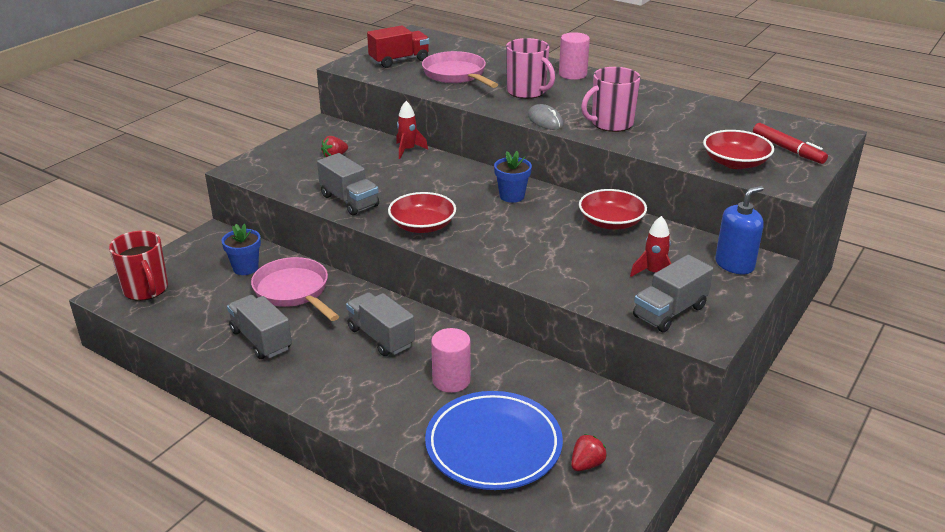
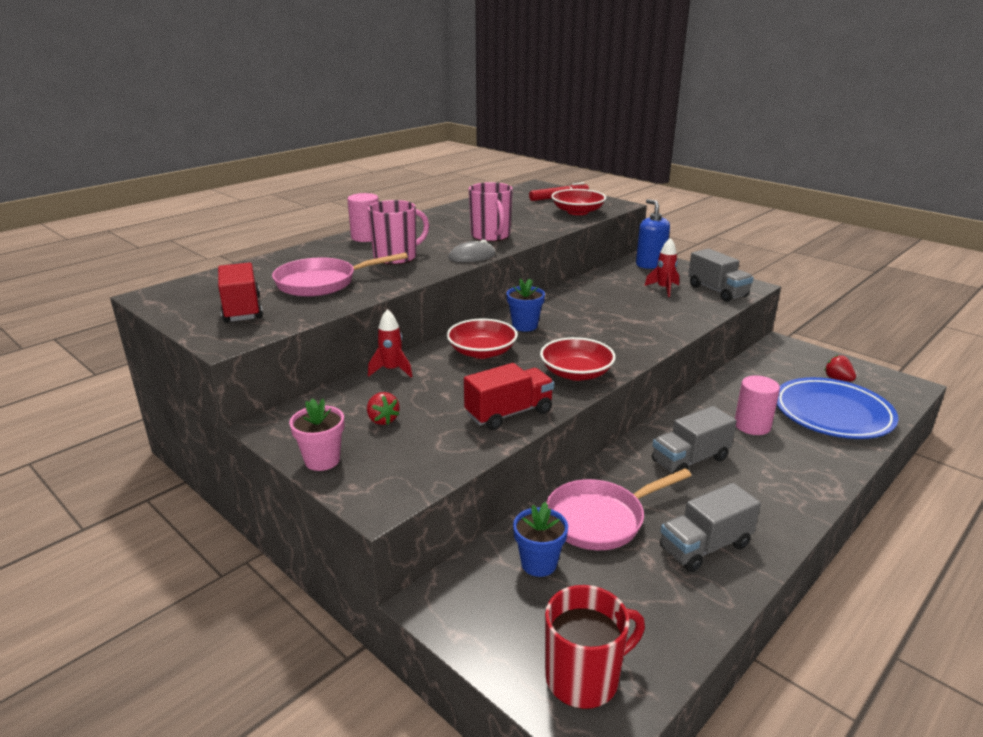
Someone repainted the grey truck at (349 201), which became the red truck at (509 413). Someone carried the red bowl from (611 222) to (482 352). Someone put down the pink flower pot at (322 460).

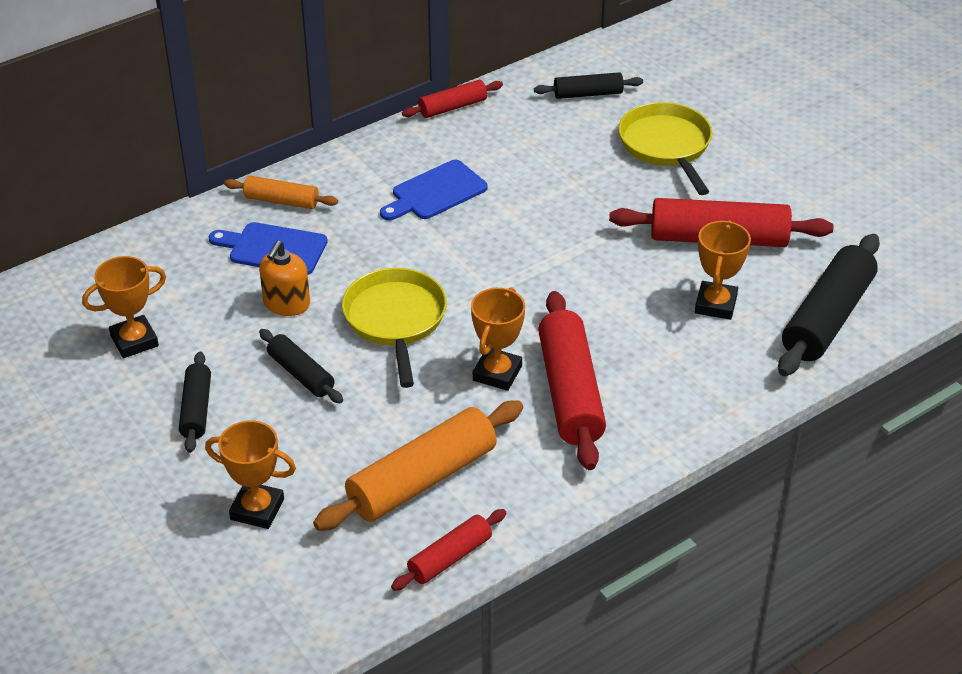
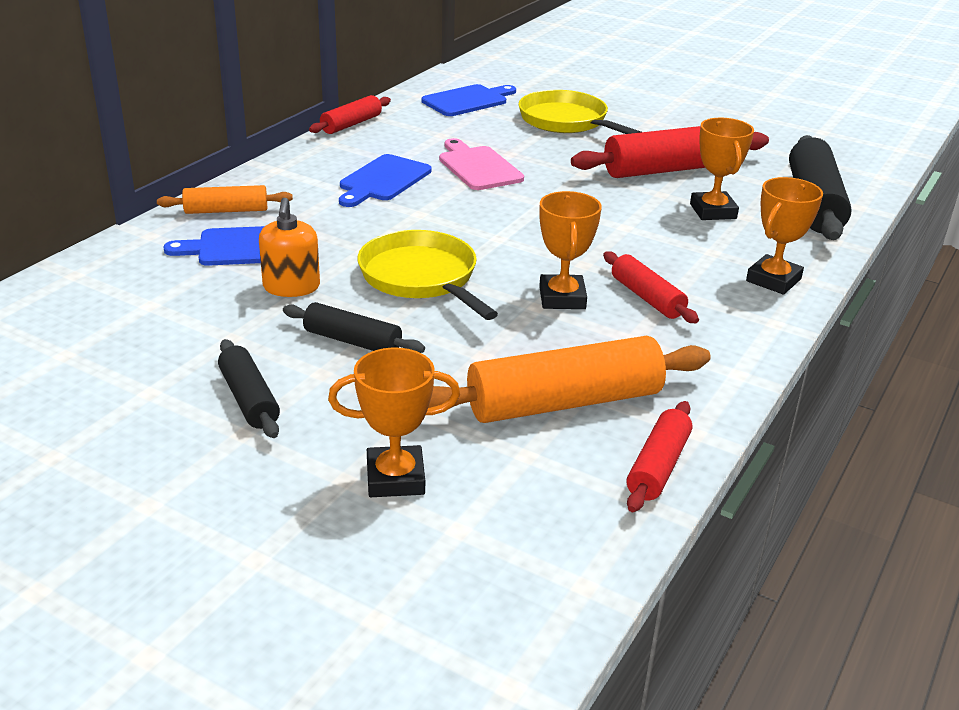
Someone carried the orange trophy from (134 341) to (773 280). Someone rotated the orange rolling pin at (422 480) by 45 degrees clockwise. Someone swapped the black rolling pin at (588 94) for the blue cutting board at (468 101). Someone scaled the red rolling pin at (570 392) by 0.55. Someone put down the pink cutting board at (478 167).

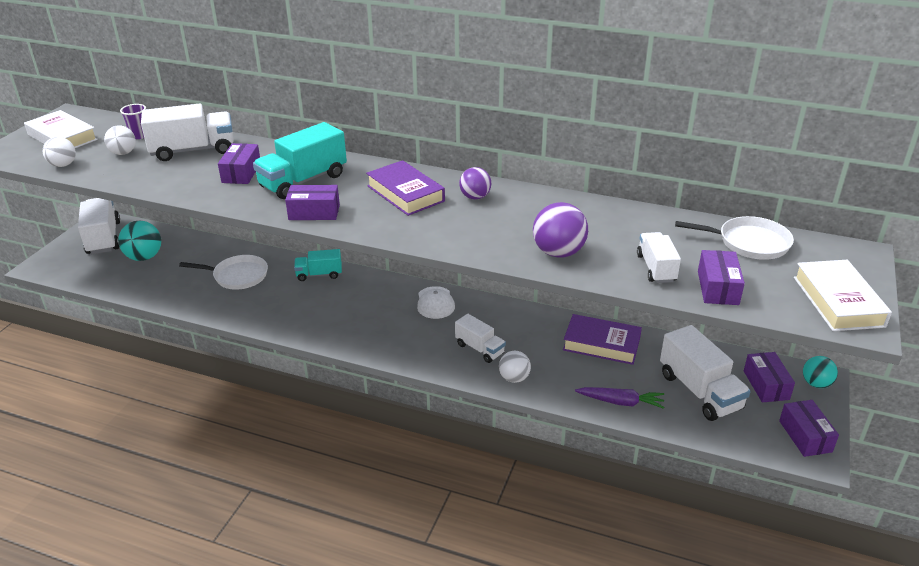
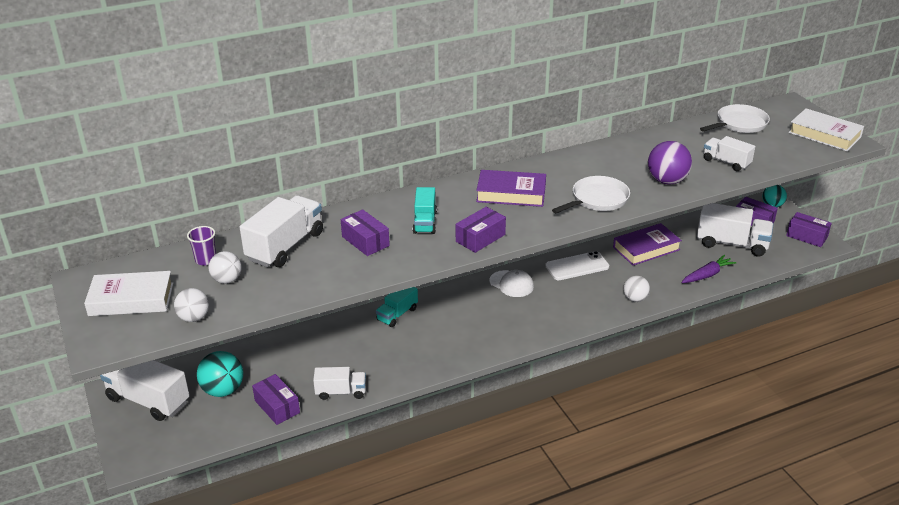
Someone carried the white pan from (237 276) to (597 199). Someone scaled the turquoise truck at (303 181) by 0.60. Someone carried the white truck from (480 349) to (341 392). Someone took away the purple ball at (475 197). Someone carried the purple box from (718 288) to (277 406). Someone put down the white phone at (577 266).

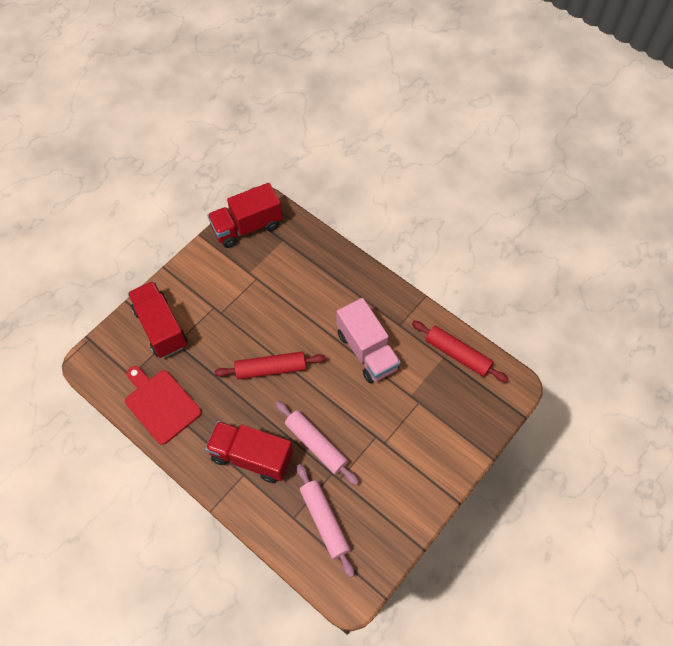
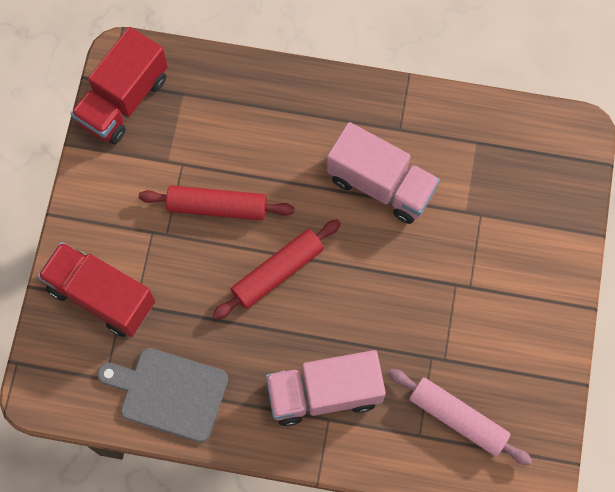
Someone repainted the red cutting board at (161 404), which became the grey cutting board at (169 393). Someone repainted the red truck at (251 456), which became the pink truck at (324 393). Someone took away the pink rolling pin at (316 444). Someone carried the red rolling pin from (457 354) to (217 207).

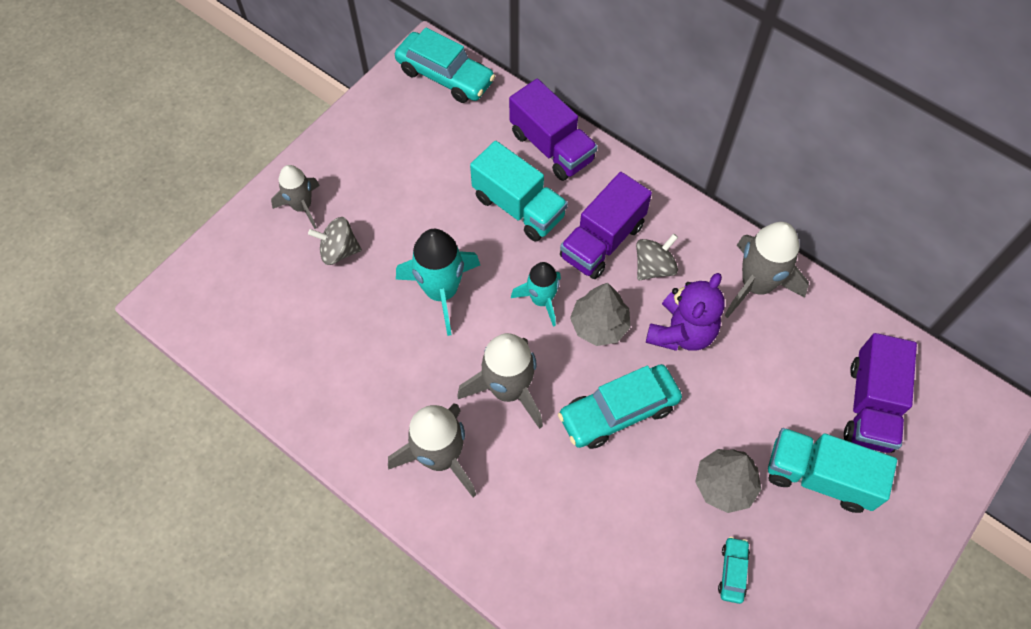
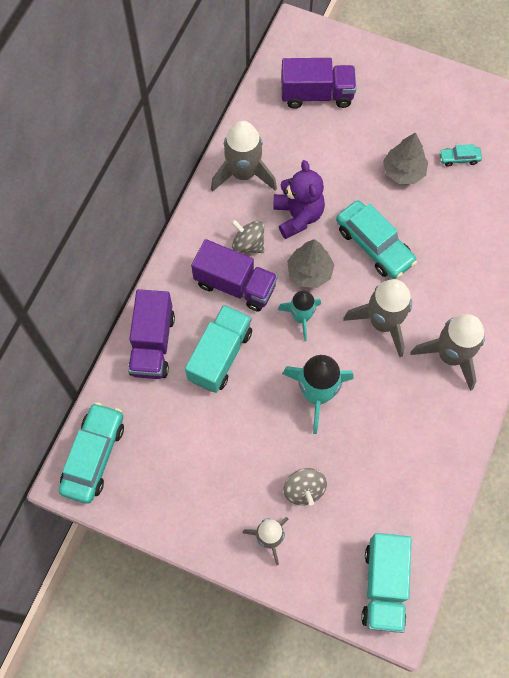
Someone rotated the purple truck at (551 147) by 150 degrees clockwise. Someone rotated the purple teddy bear at (681 332) by 60 degrees clockwise. Someone carried the turquoise truck from (819 476) to (383 585).

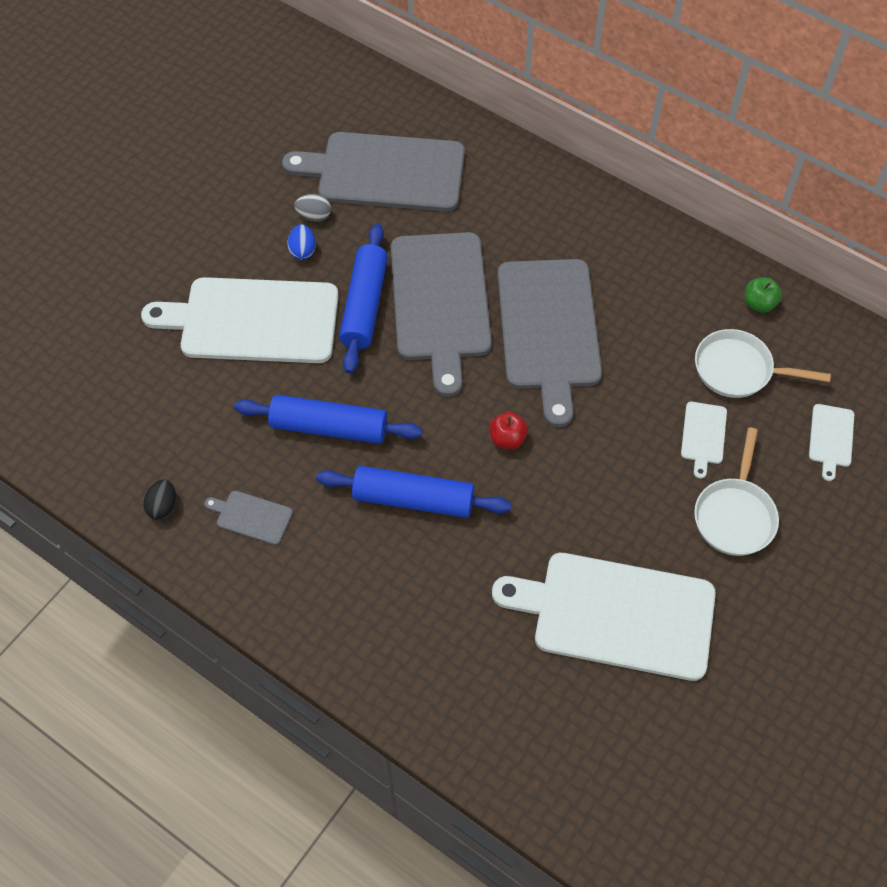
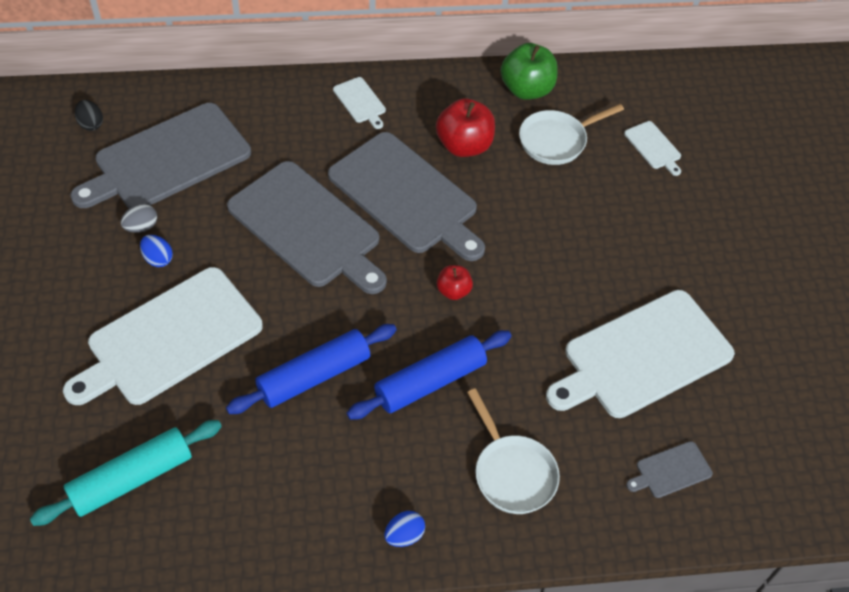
Someone carried the black egg from (163 507) to (91 124). Someone carried the grey cutting board from (251 517) to (671 471). Someone took away the blue rolling pin at (364 305). Someone carried the white cutting board from (703 435) to (360 102). Someone carried the white pan from (735 515) to (512 472). Someone scaled the green apple at (759 304) by 1.80. Someone put down the turquoise rolling pin at (132 478). Someone put down the blue egg at (404 535). Someone put down the red apple at (464 146).

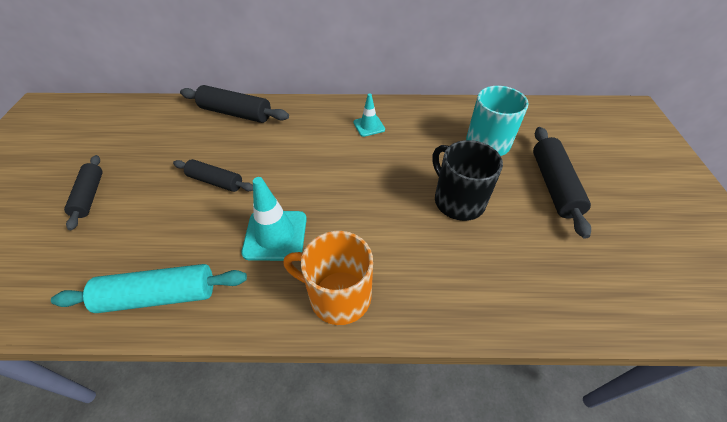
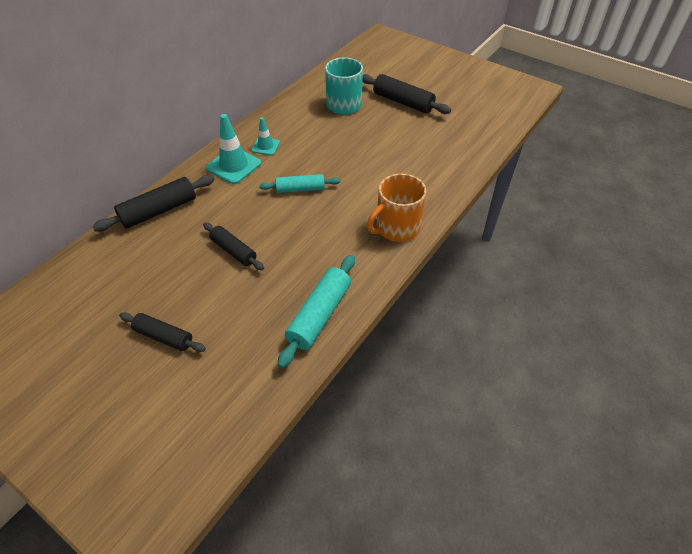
Someone rotated the black rolling pin at (215 181) by 75 degrees clockwise. Someone carried the turquoise traffic cone from (275 235) to (234 166). Someone took away the black mug at (458 200). Someone put down the turquoise rolling pin at (300 189).

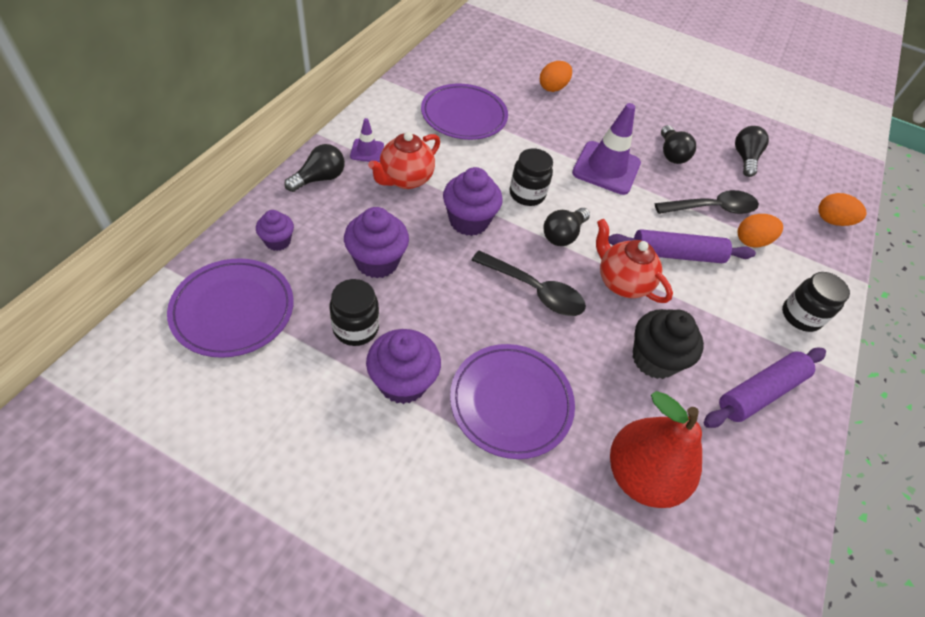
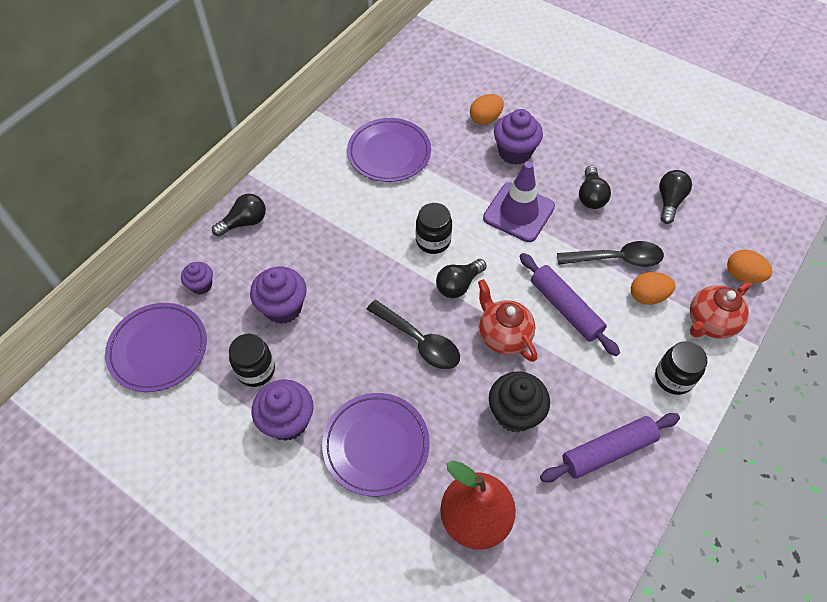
Someone took away the purple traffic cone at (367 151). Someone carried the red teapot from (405 179) to (710 323). Someone carried the purple cupcake from (469 221) to (514 152). Someone rotated the purple rolling pin at (676 254) by 45 degrees clockwise.

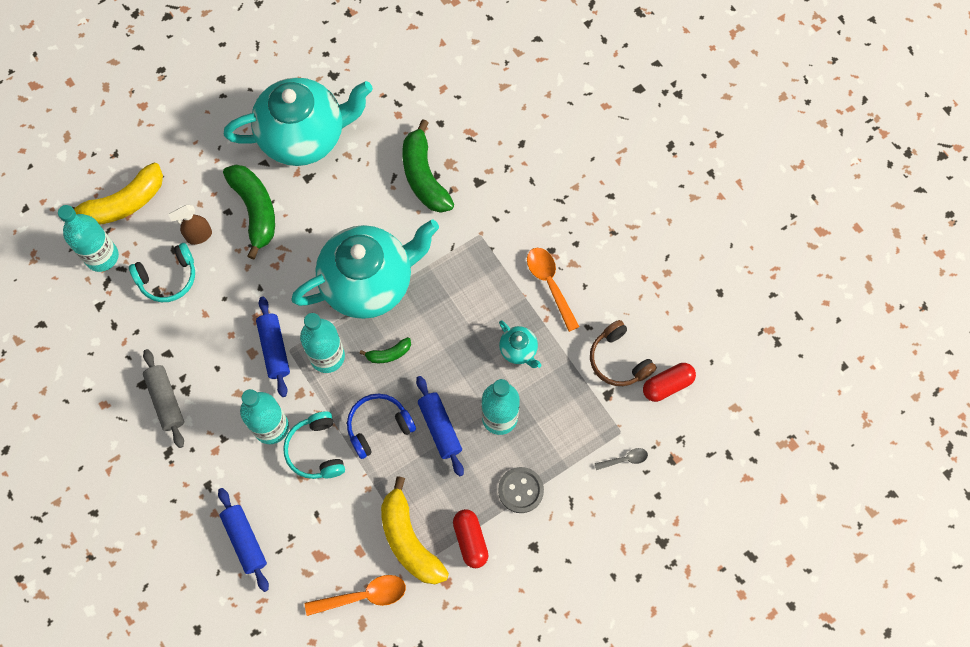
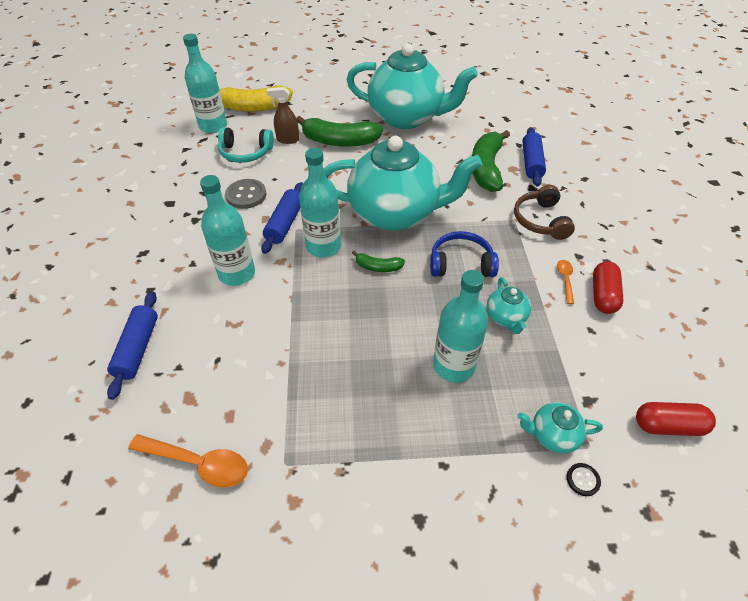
Someone took away the grey rolling pin at (166 400). Someone rotated the green banana at (255 210) by 90 degrees clockwise. Someone took away the turquoise headphones at (316 450). Someone carried the blue headphones from (378 427) to (461 264). Someone took away the yellow banana at (409 540). Someone carried the blue rolling pin from (439 428) to (531 163). Someone carried the red capsule from (470 540) to (603 295). Someone carried the grey button from (520 490) to (246 195). Someone scaled the orange spoon at (550 284) by 0.55. Someone carried the brown headphones from (619 360) to (541 220). Someone swapped the grey spoon at (625 459) for the black button at (583 480). Someone put down the turquoise teapot at (552 435).

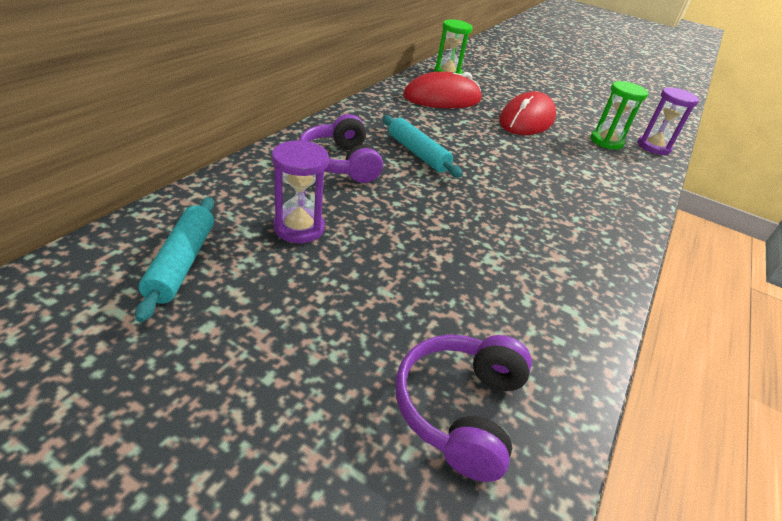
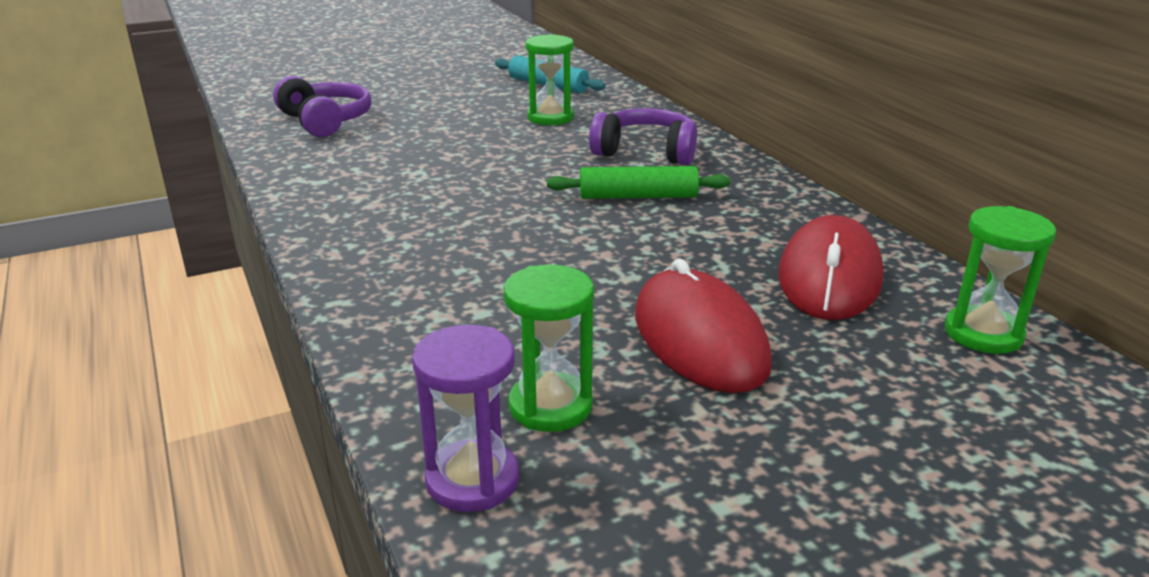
Someone repainted the purple hourglass at (299 228), which became the green hourglass at (550 117). Someone repainted the turquoise rolling pin at (417 153), which became the green rolling pin at (638 196).

